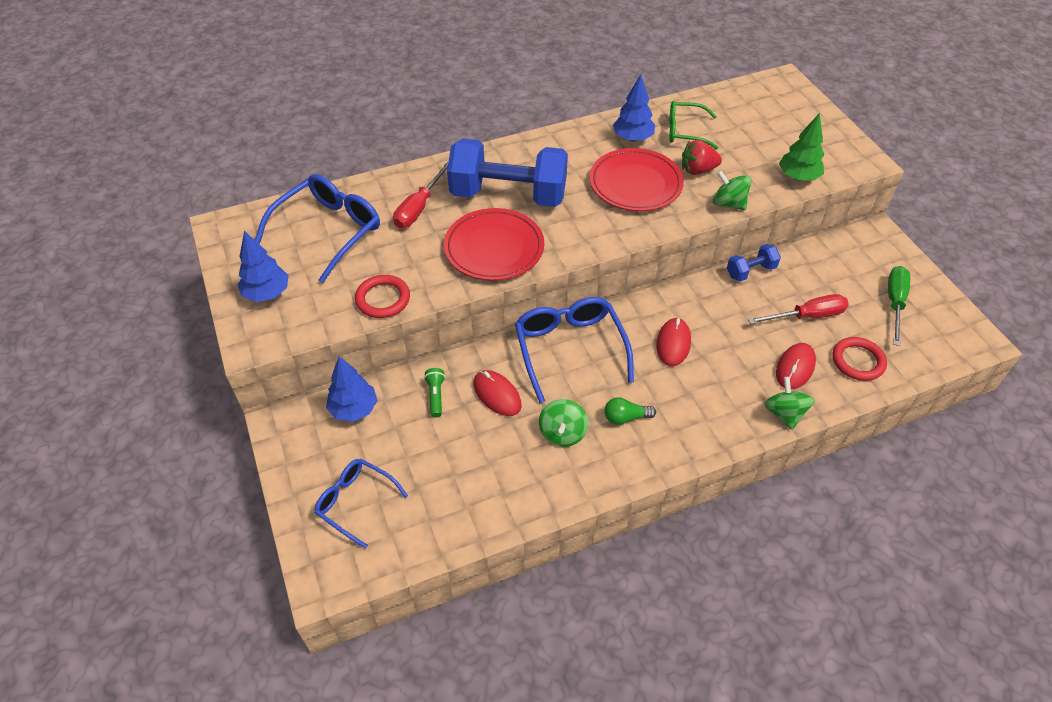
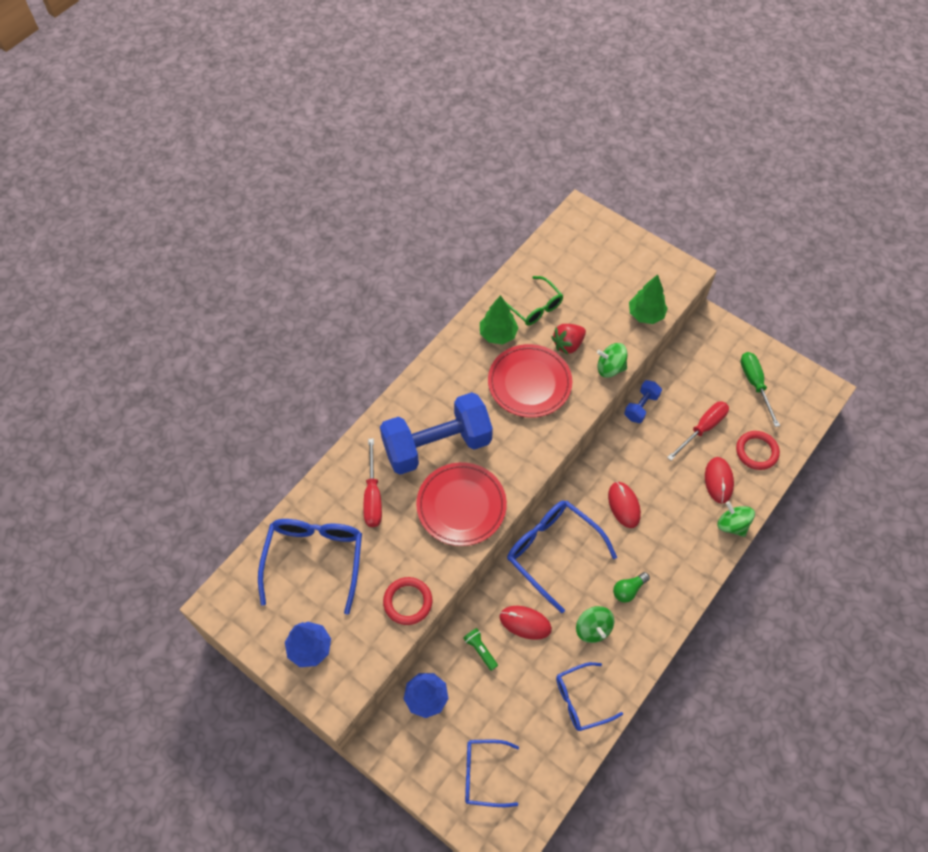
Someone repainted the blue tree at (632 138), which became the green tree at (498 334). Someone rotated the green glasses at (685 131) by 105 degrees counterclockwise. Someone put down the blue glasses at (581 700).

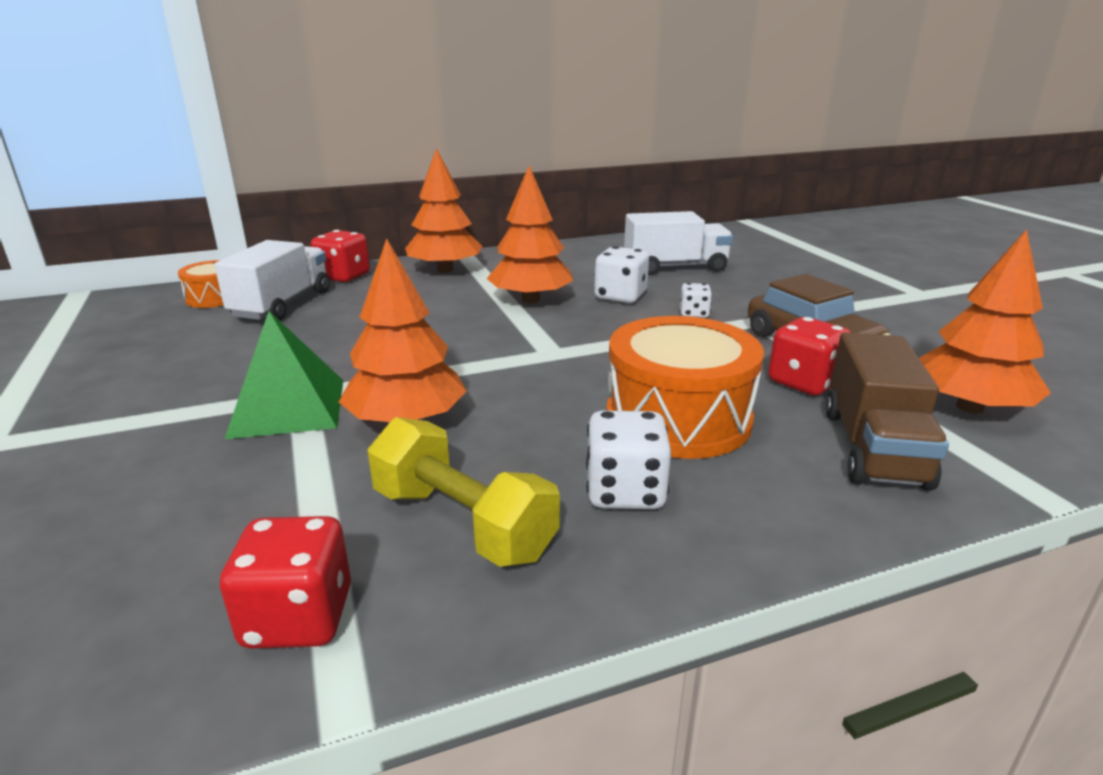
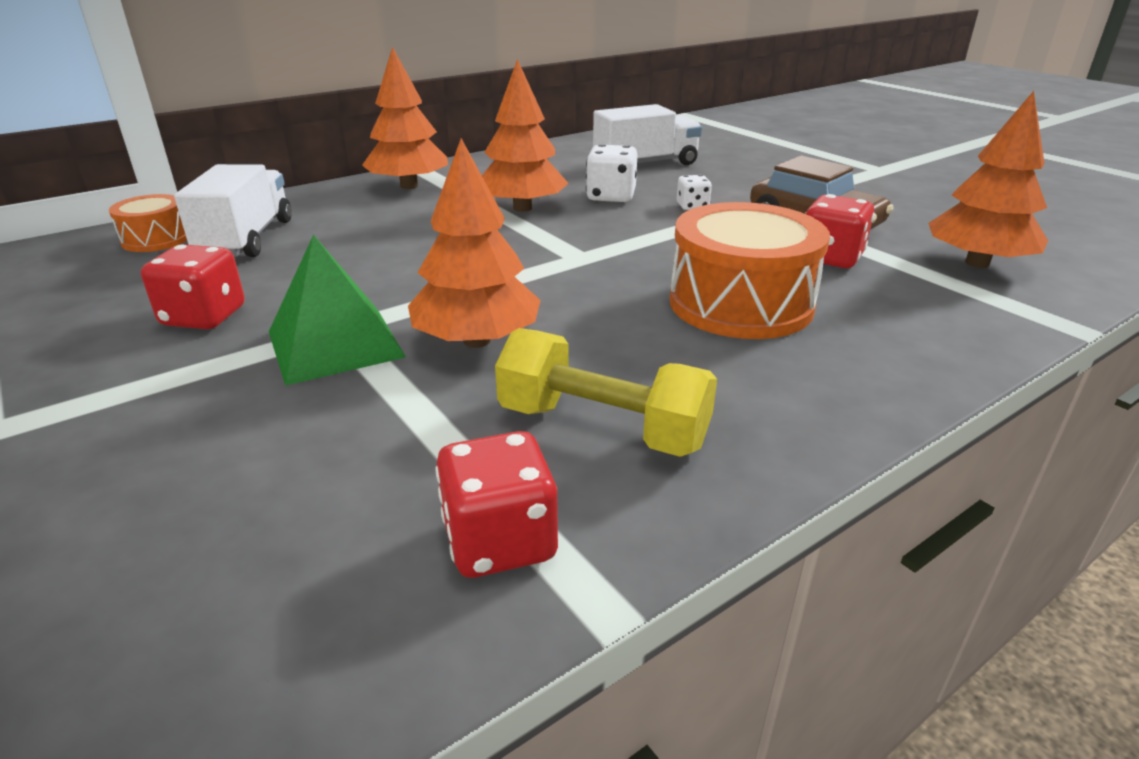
Someone carried the red dice from (343 276) to (204 317). Someone took away the white dice at (625 492). Someone took away the brown truck at (873 447).

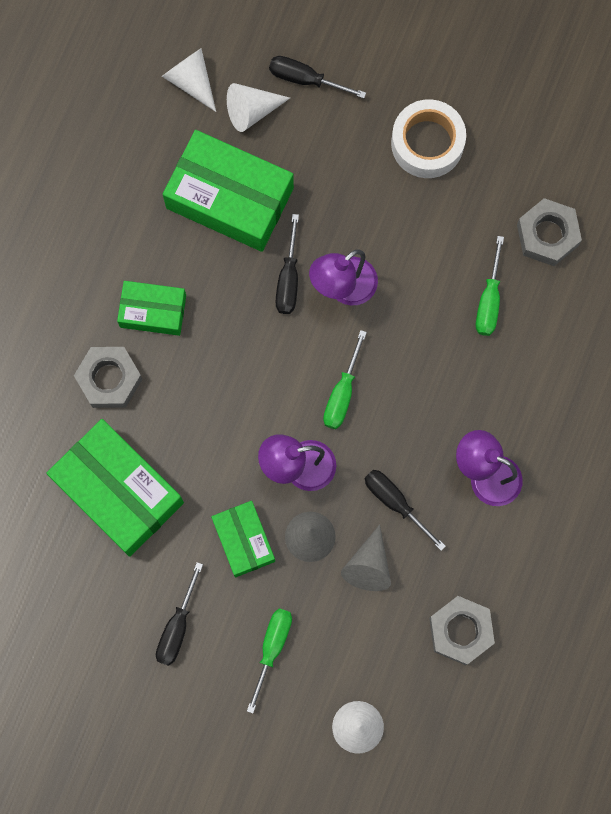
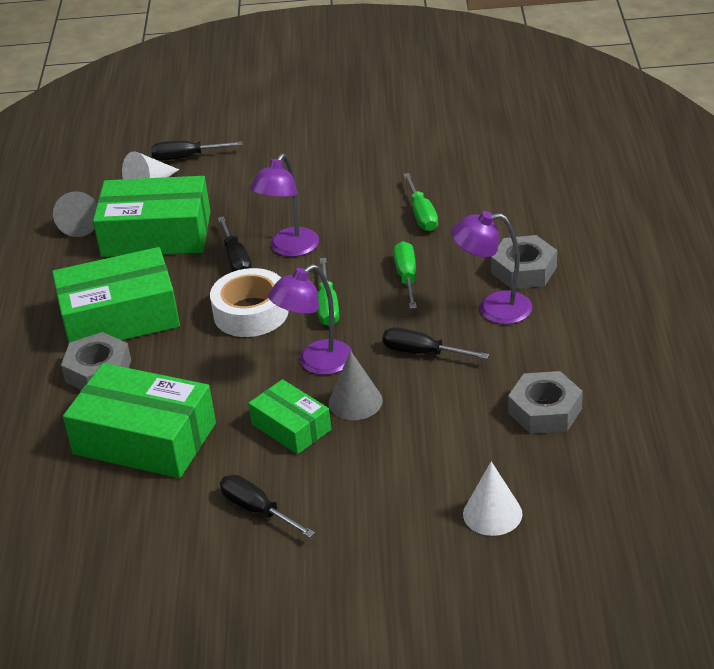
Someone scaled the green box at (153 311) by 1.77. Someone rotated the black screwdriver at (177 626) by 135 degrees clockwise. Someone took away the white cone at (191 81). Someone carried the green screwdriver from (272 648) to (407 277). Someone carried the grey cone from (368 566) to (80 224). Someone carried the white tape from (427 143) to (251 313). Someone carried the grey nut from (547 235) to (524 270).

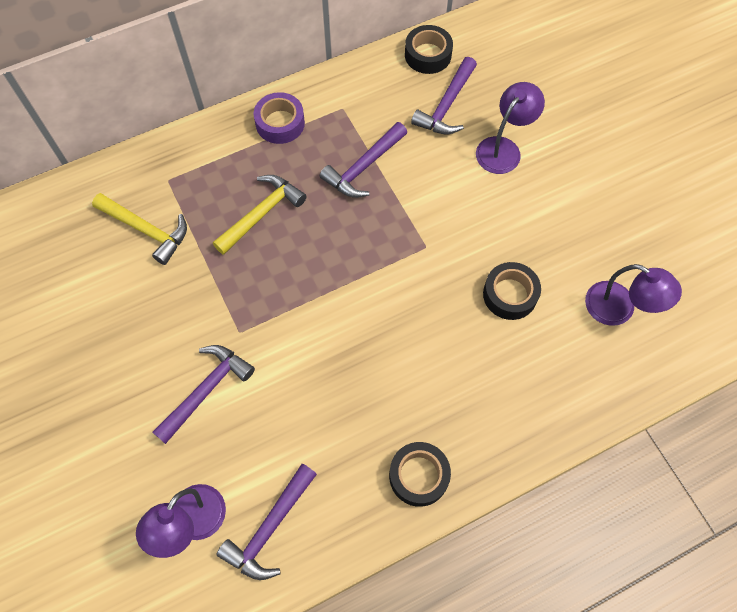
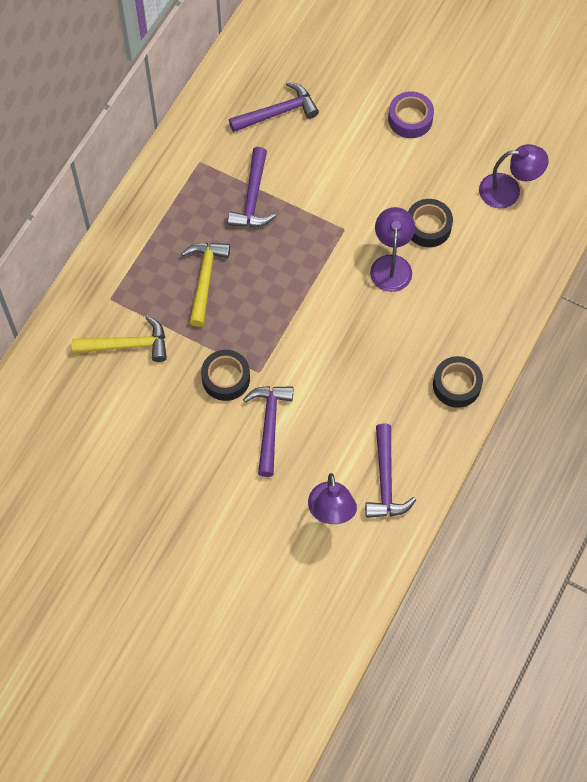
Someone carried the purple tape from (280 123) to (410 119). Someone carried the black tape from (428 55) to (226 378). Someone rotated the purple hammer at (446 106) by 105 degrees counterclockwise. Someone carried the purple lamp from (503 148) to (391 265).

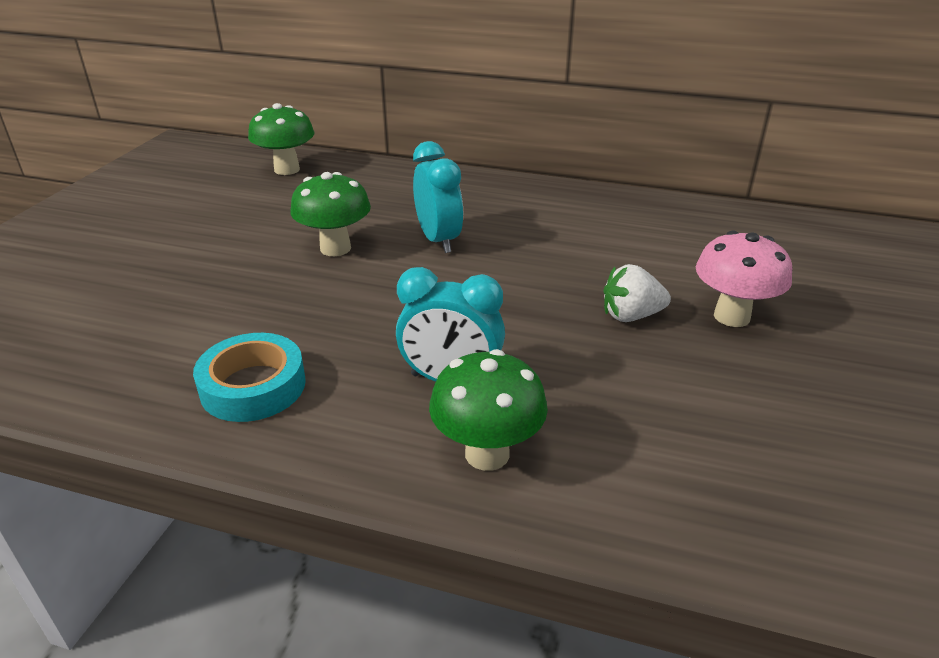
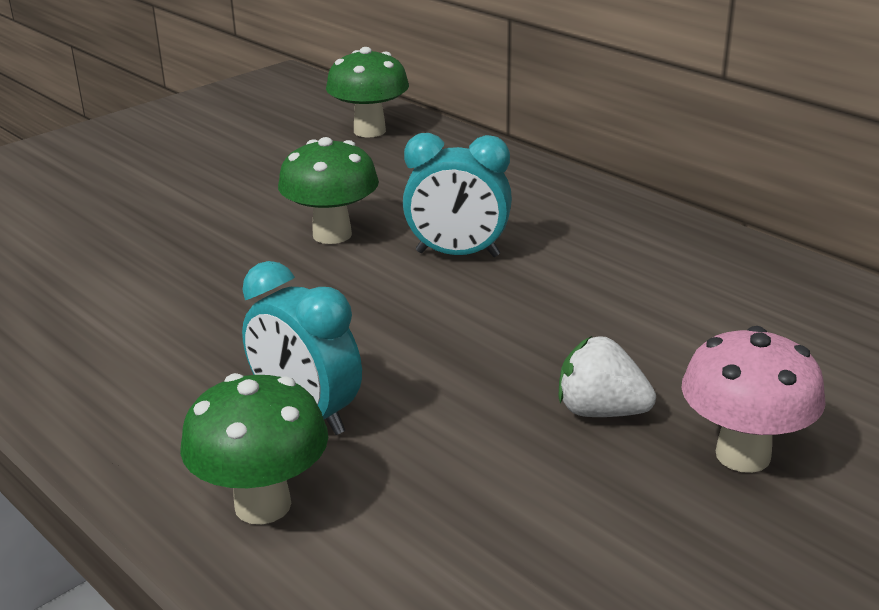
Someone took away the turquoise tape at (253 386). Someone rotated the turquoise clock at (438 240) by 90 degrees clockwise.

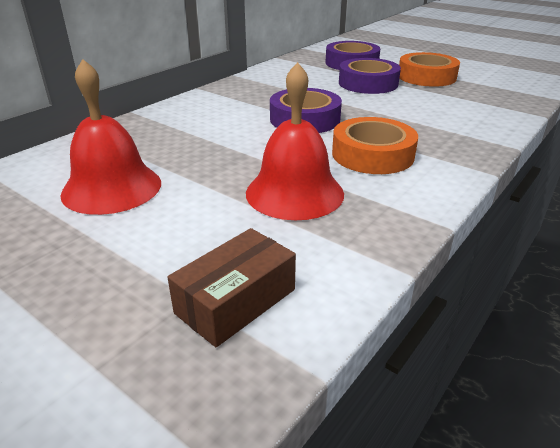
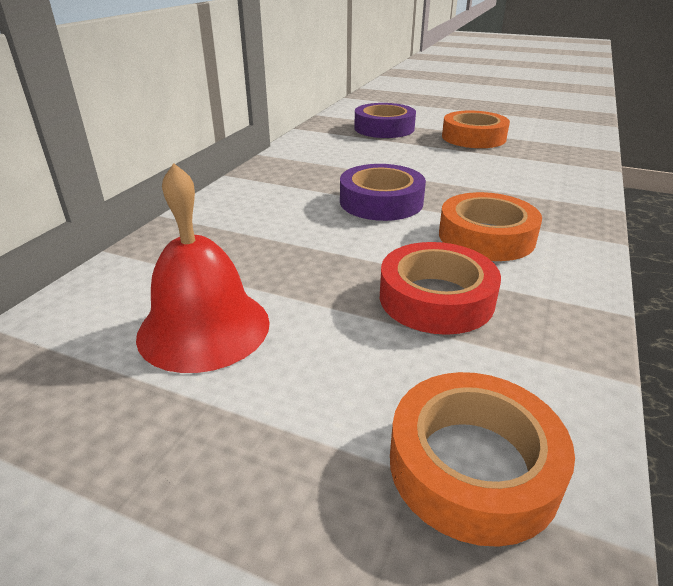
Someone swapped the brown box at (236 301) for the orange tape at (473 465). Someone swapped the red bell at (294 192) for the red tape at (436 298). Someone took away the purple tape at (368 83).

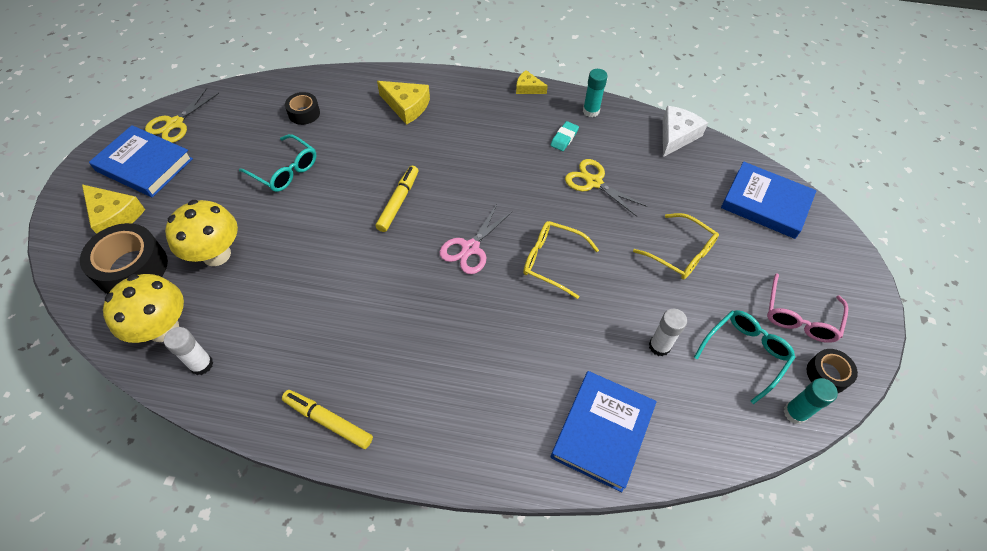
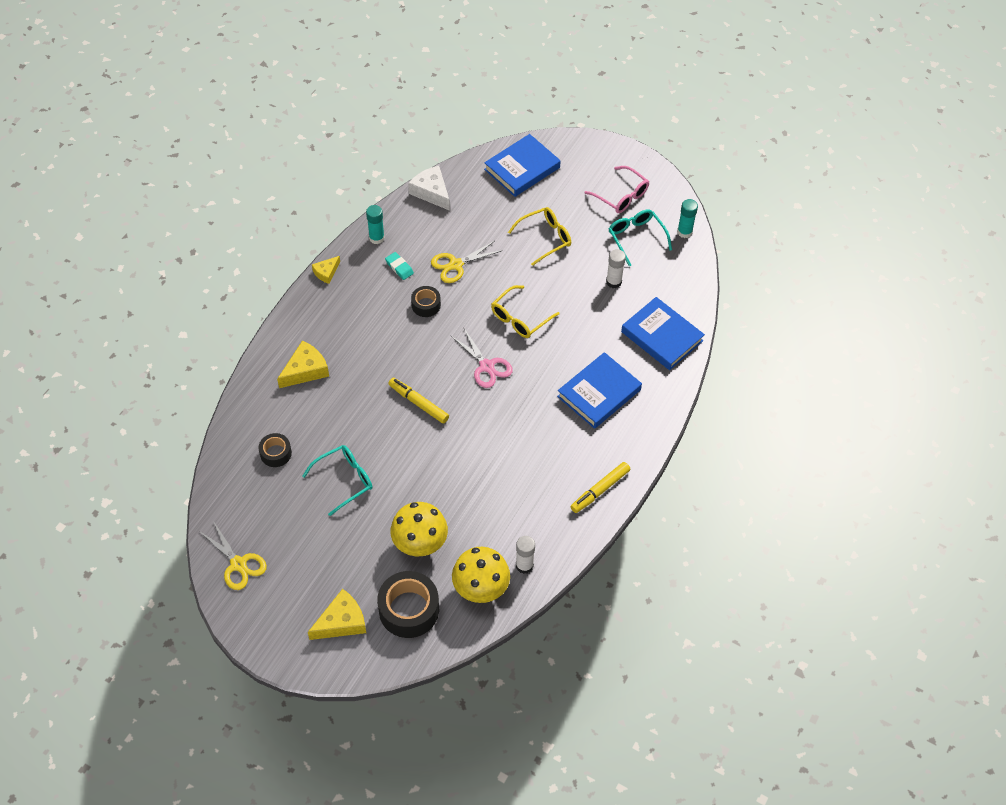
Someone carried the blue book from (144 165) to (599 393). Someone carried the black tape from (827 374) to (426 305).

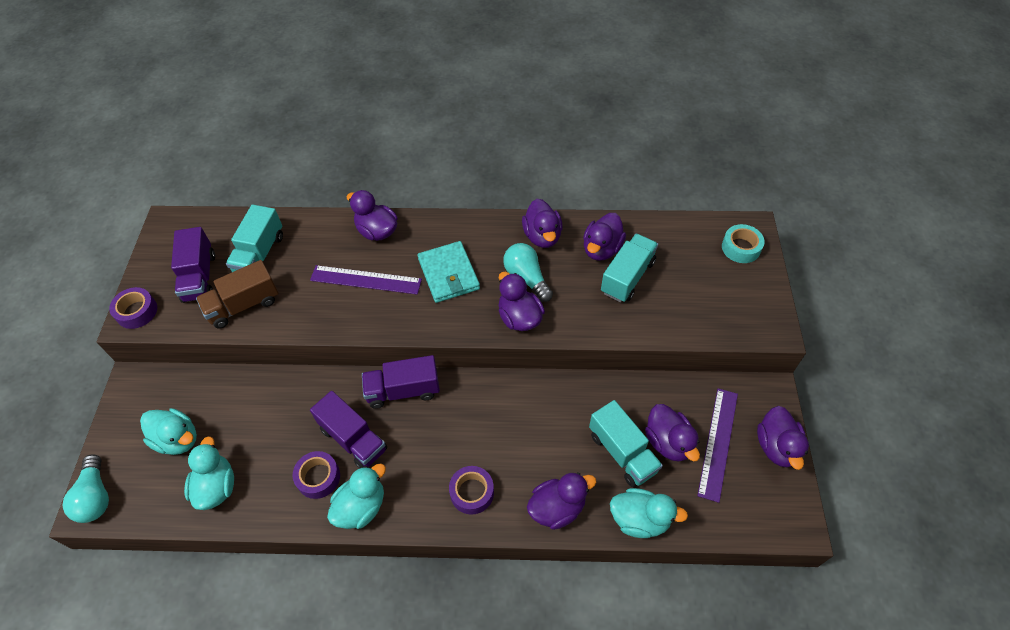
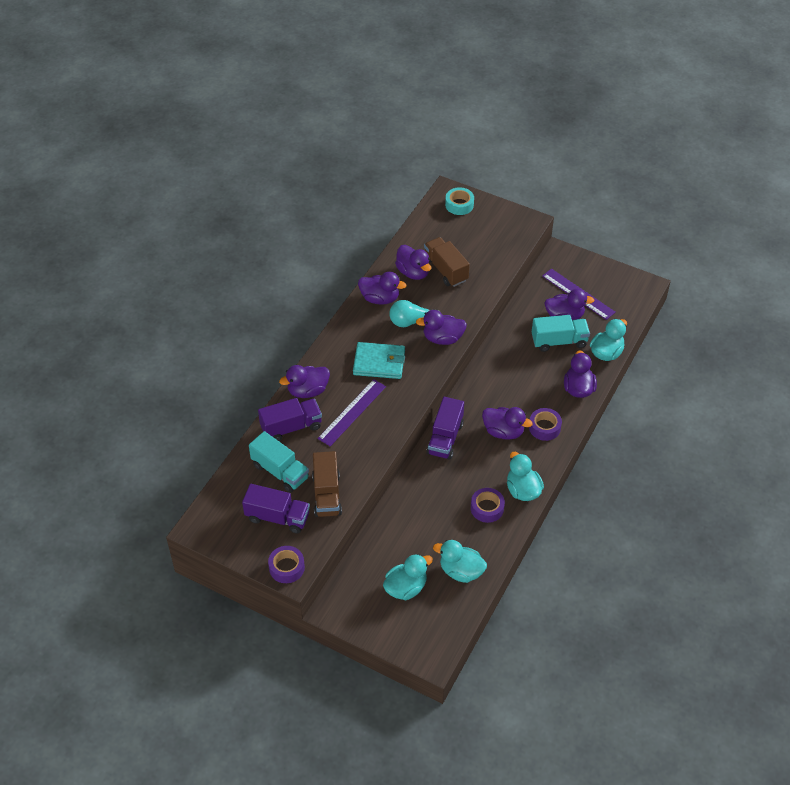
Someone took away the turquoise light bulb at (96 496). Someone carried the purple truck from (353 439) to (291 427). Someone repainted the turquoise truck at (627 277), which became the brown truck at (445 270). Someone carried the purple duck from (776 447) to (503 431).

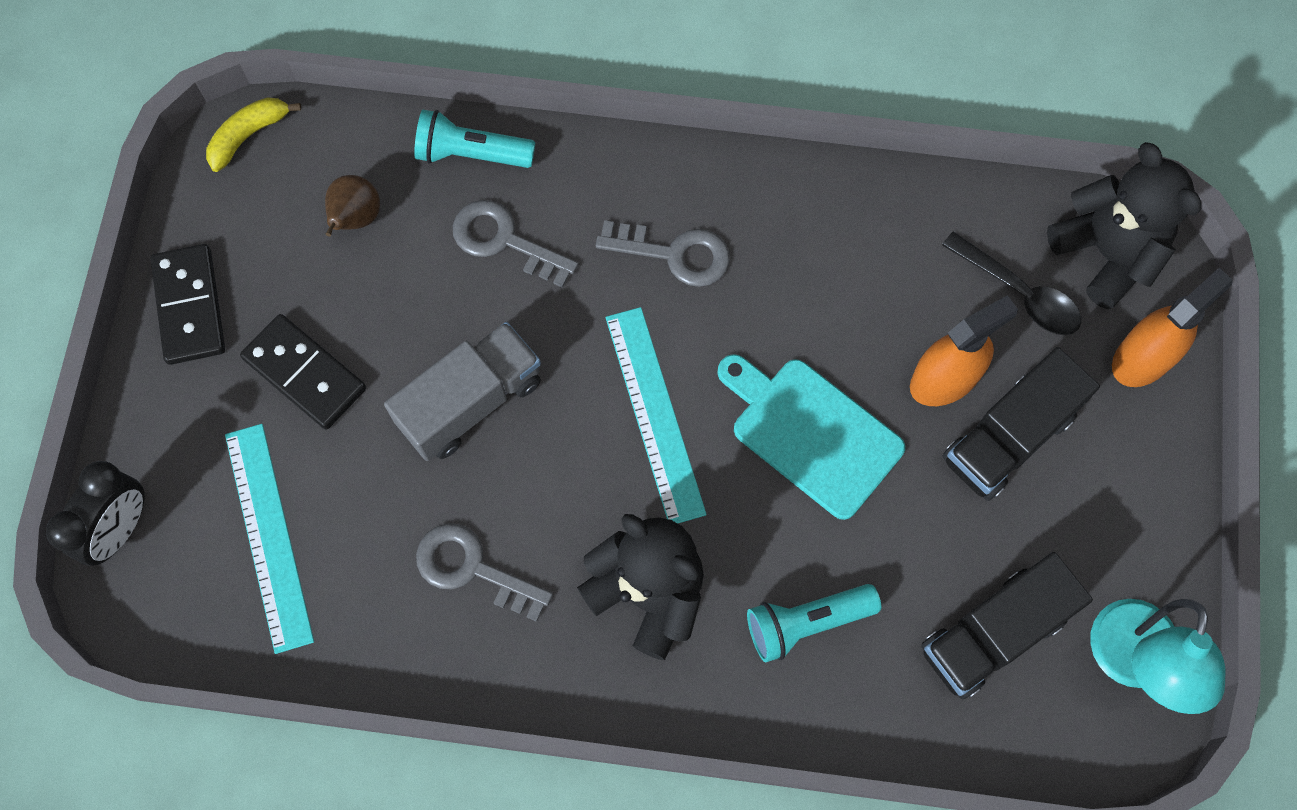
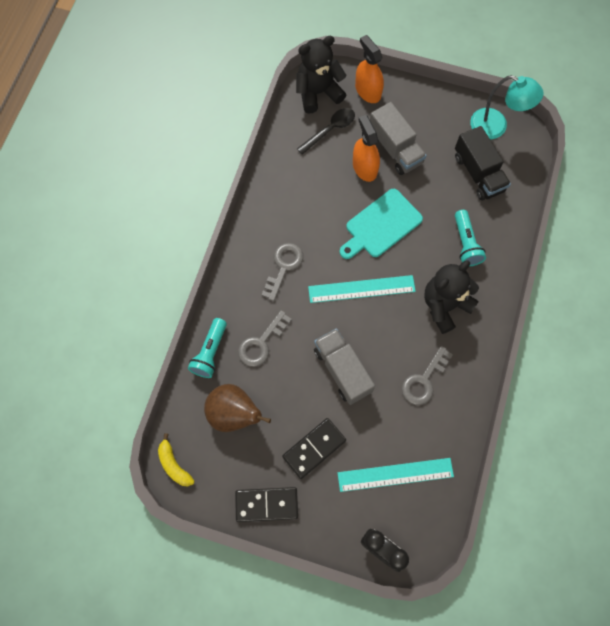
Someone scaled the brown pear at (355 218) by 1.68. Someone repainted the black truck at (1008 437), which became the grey truck at (395 149).

